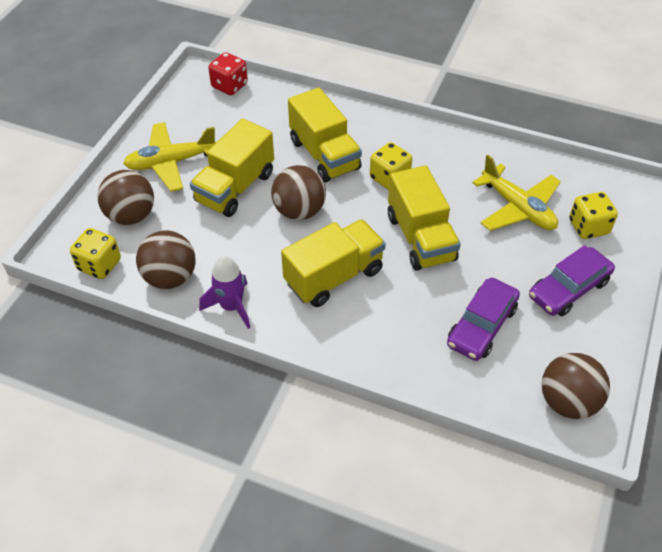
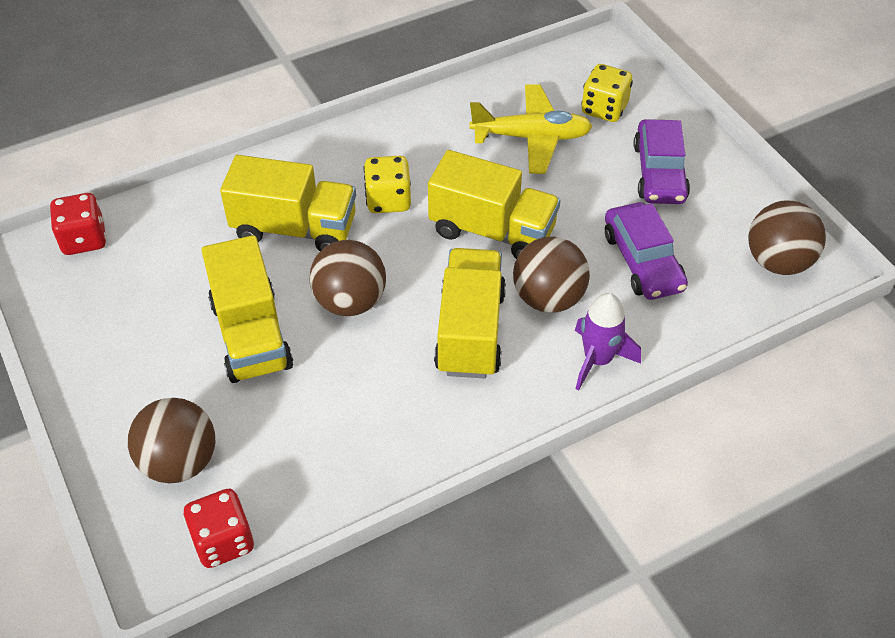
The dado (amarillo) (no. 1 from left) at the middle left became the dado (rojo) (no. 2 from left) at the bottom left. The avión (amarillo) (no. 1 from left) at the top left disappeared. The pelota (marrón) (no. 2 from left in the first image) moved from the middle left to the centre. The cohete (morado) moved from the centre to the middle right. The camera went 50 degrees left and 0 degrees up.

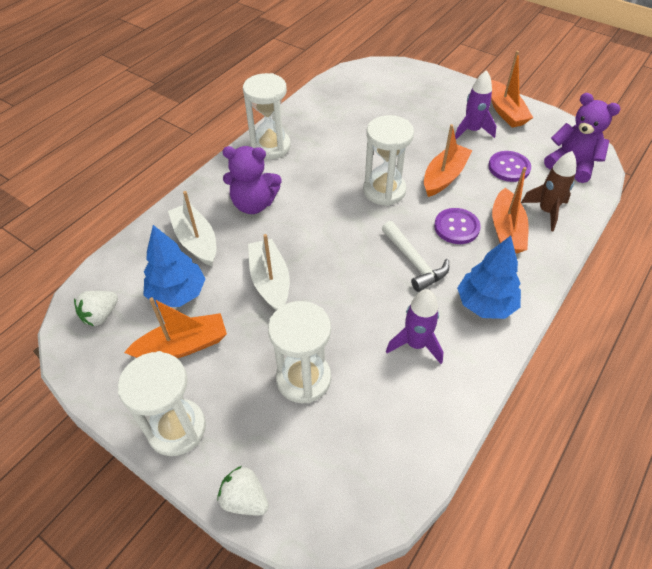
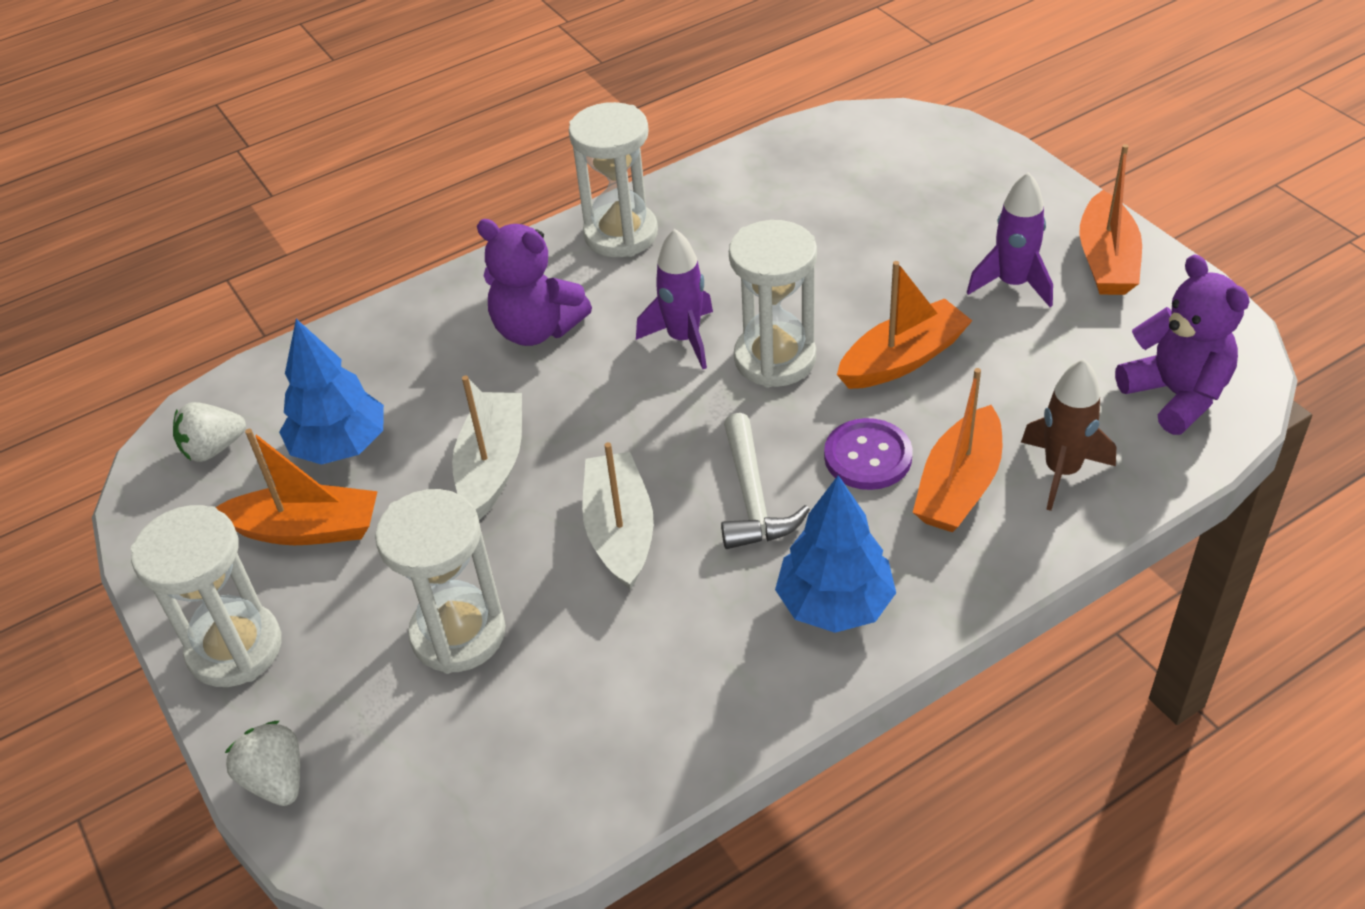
The barco (blanco) (no. 1 from left in the first image) moved from the middle left to the centre. The cohete (morado) (no. 1 from left) moved from the centre to the top centre. The botón (morado) (no. 2 from left) at the top right disappeared. The camera went 25 degrees right and 5 degrees down.

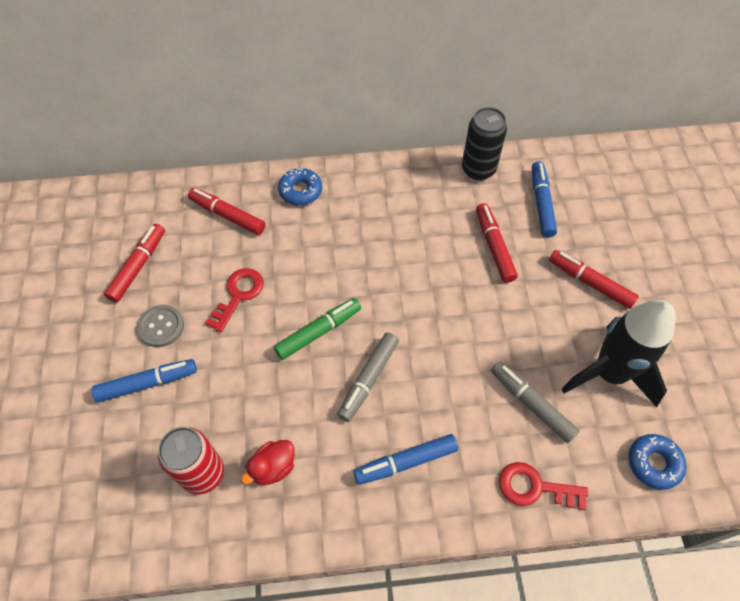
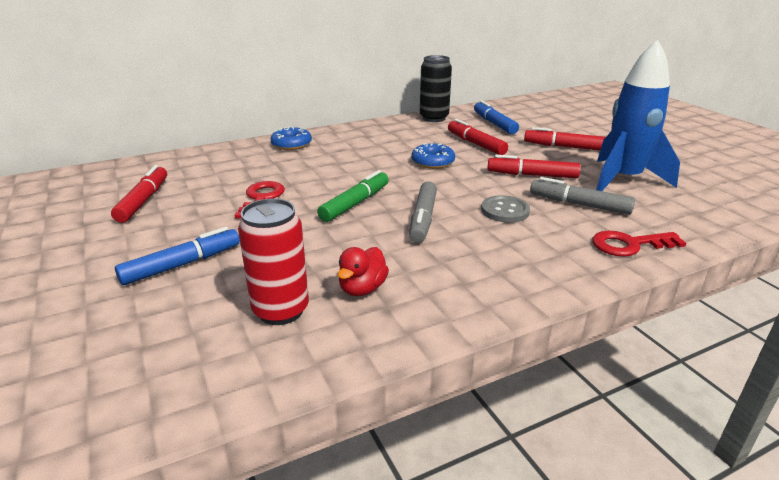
The botón (gris) moved from the middle left to the centre. The rotulador (rojo) (no. 2 from left in the first image) moved from the middle left to the middle right. The rotulador (azul) (no. 2 from left) at the bottom centre disappeared. The cohete (negro) at the middle right became the cohete (azul) at the top right. The rosquilla (azul) (no. 2 from left) moved from the bottom right to the top centre. The camera went 20 degrees left and 30 degrees down.

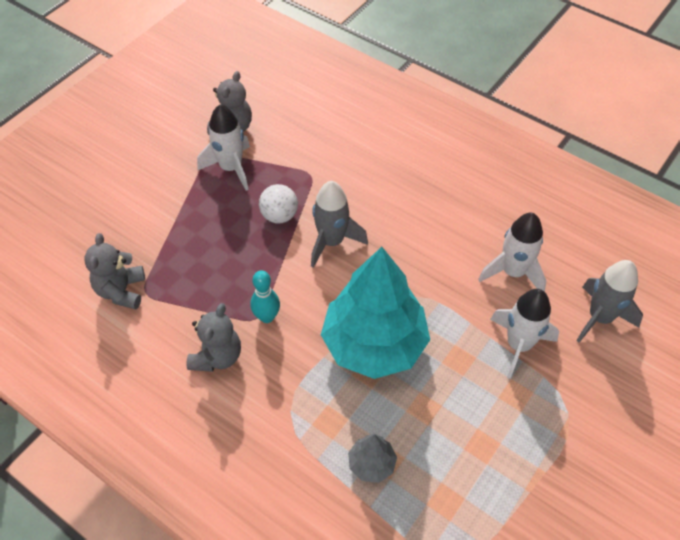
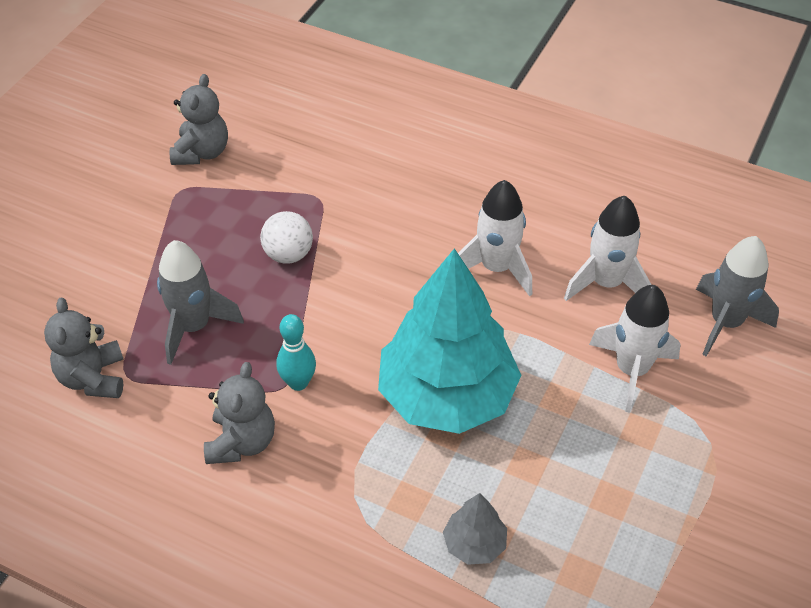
The cohete (blanco) (no. 1 from left) moved from the top left to the centre. The cohete (gris) (no. 1 from left) moved from the centre to the middle left. The camera went 10 degrees left and 5 degrees down.

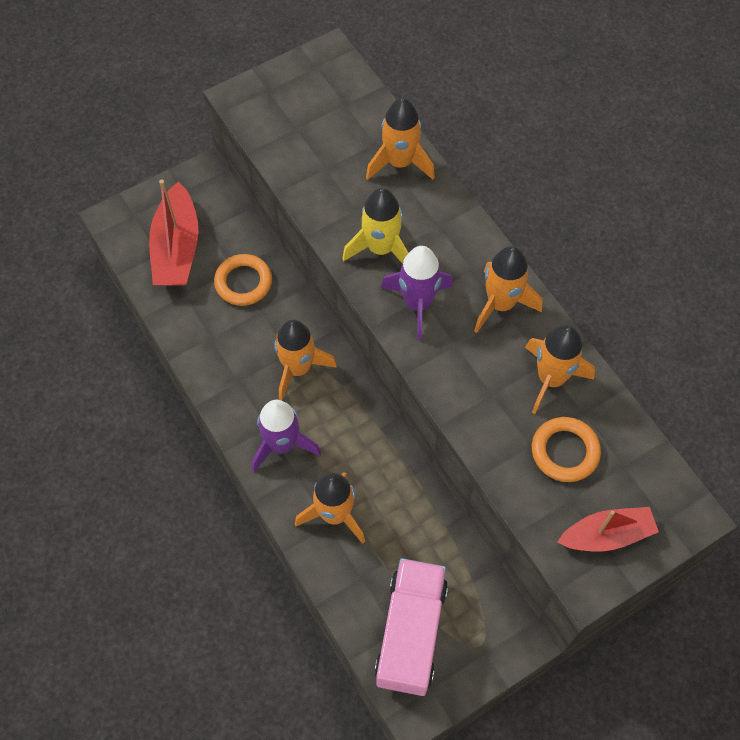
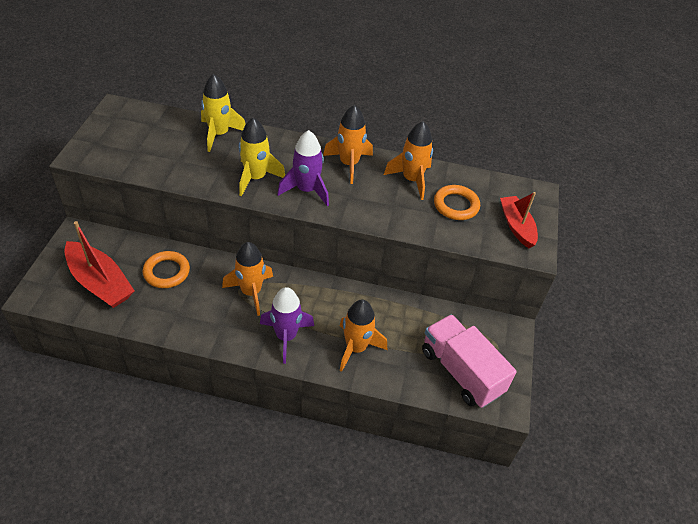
The cohete (naranja) (no. 3 from left) at the top centre became the cohete (amarillo) (no. 1 from left) at the top left. The barco (rojo) (no. 2 from left) at the bottom right turned 45 degrees counterclockwise. The camera went 50 degrees left and 15 degrees down.

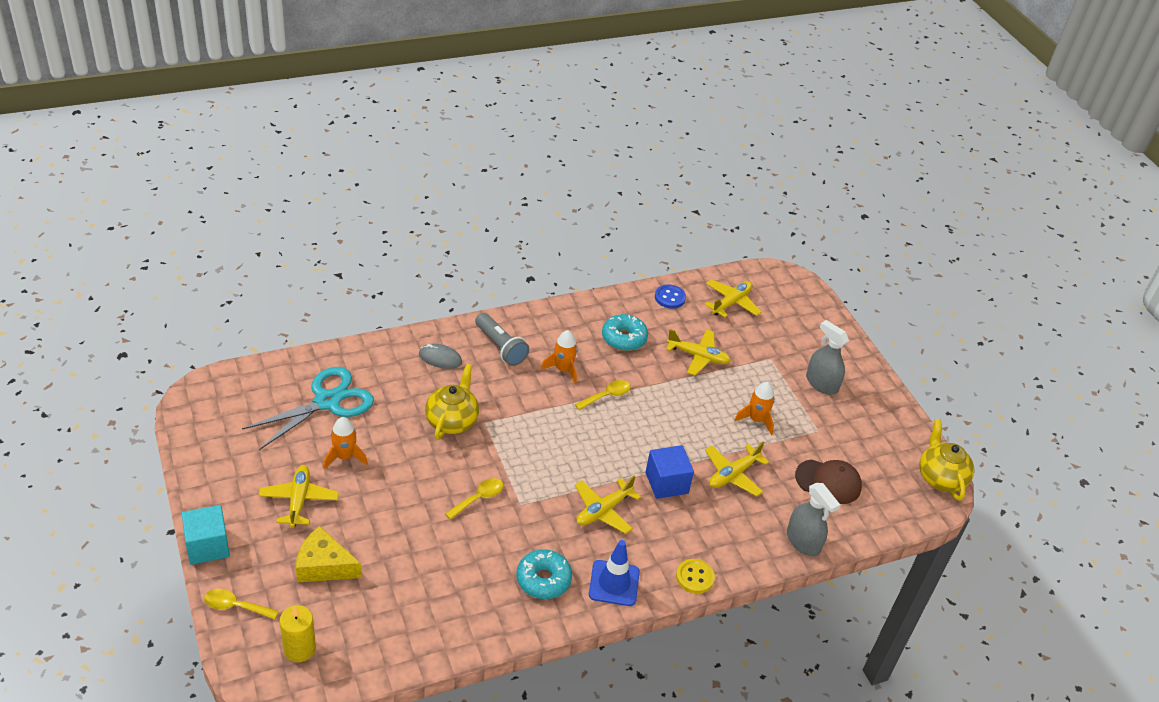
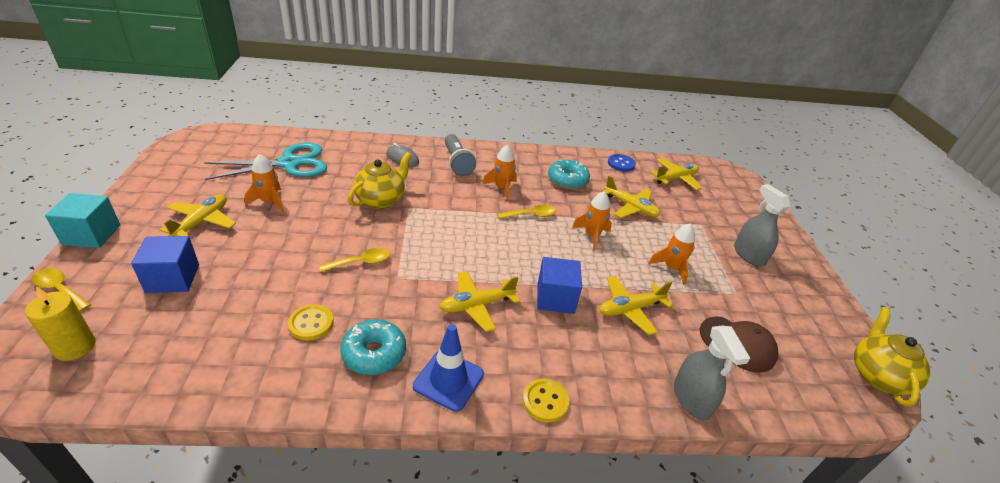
The queso (amarillo) at the bottom left was replaced by the cubo (azul) (no. 1 from left) at the middle left. The botón (amarillo) (no. 1 from left) at the bottom left appeared. The cohete (naranja) (no. 3 from left) at the centre appeared. The camera went 20 degrees right and 5 degrees down.

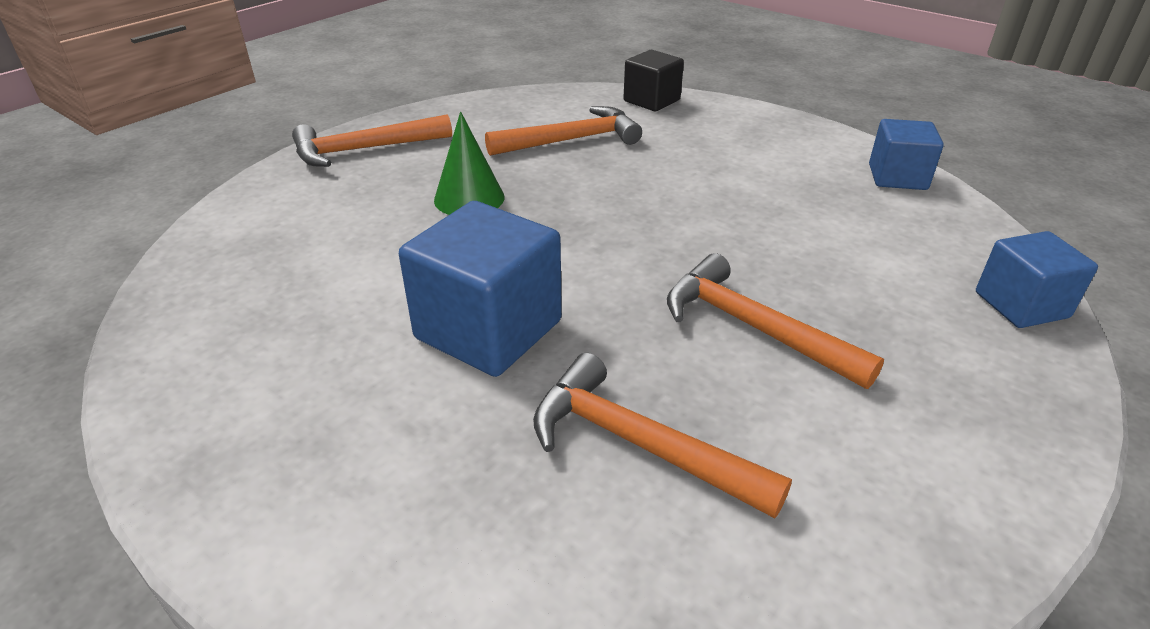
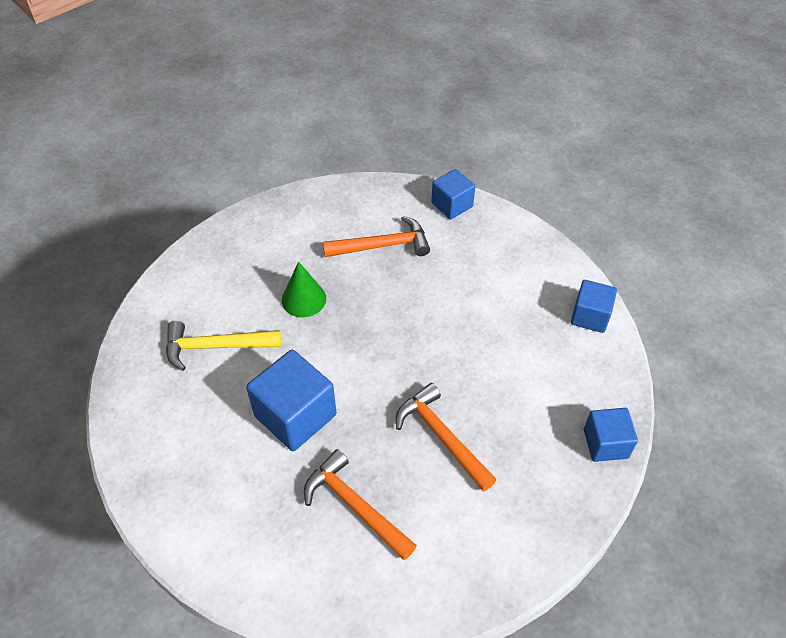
The martillo (naranja) (no. 1 from left) at the top left disappeared. The cubo (negro) at the top centre became the cubo (azul) (no. 2 from left) at the top centre. The martillo (amarillo) at the middle left appeared. The camera went 10 degrees right and 15 degrees up.

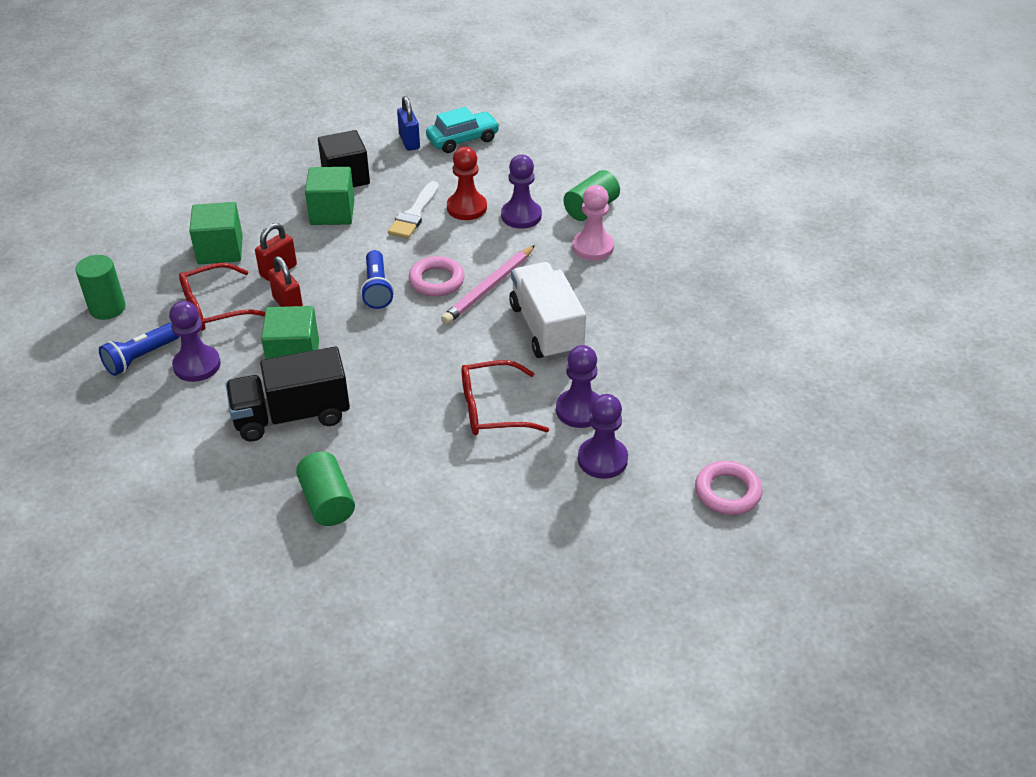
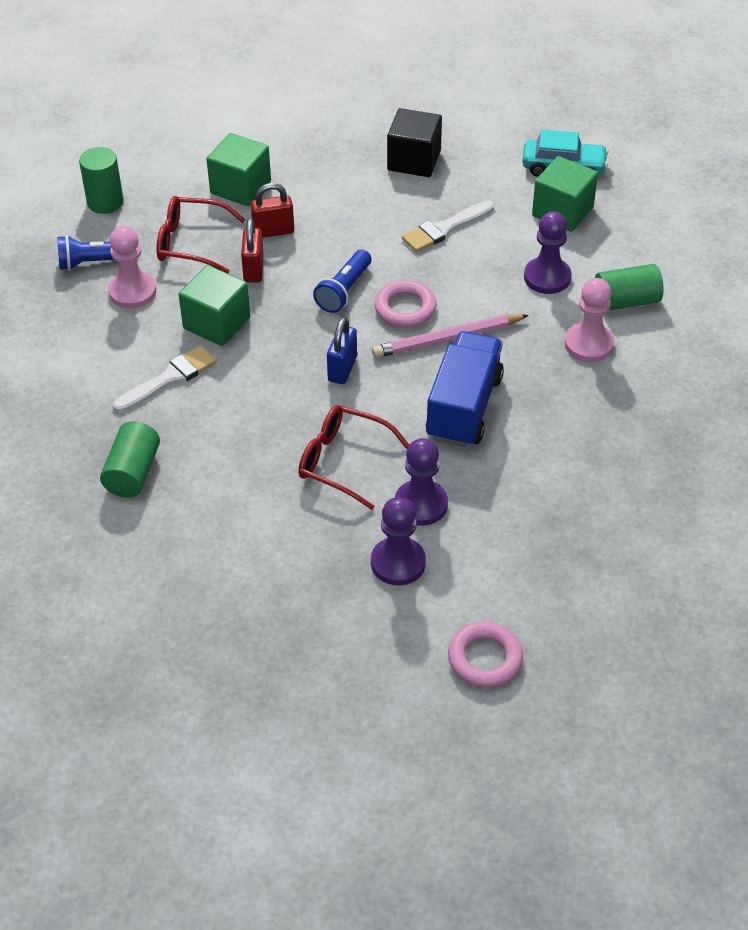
The peón (morado) (no. 1 from left) at the middle left became the peón (rosa) (no. 1 from left) at the top left. The camión (negro) at the middle left was replaced by the pincel (blanco) (no. 1 from left) at the middle left. The cubo (verde) (no. 3 from left) moved from the top left to the top right. The candado (azul) moved from the top centre to the centre. The peón (rojo) at the top centre disappeared. The camión (blanco) at the centre became the camión (azul) at the centre. The camera went 35 degrees right and 5 degrees up.

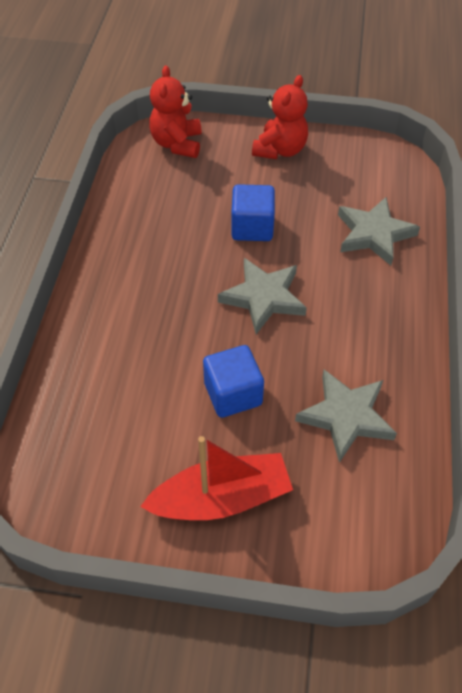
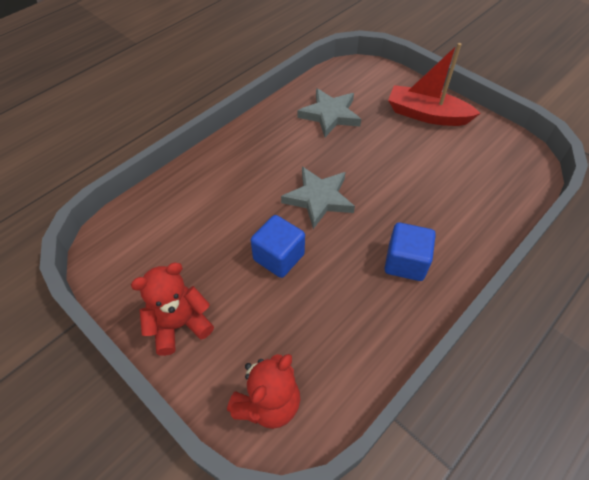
The cubo (azul) (no. 1 from left in the first image) moved from the centre to the middle right. The estrella (gris) (no. 3 from left) at the middle right disappeared. The camera went 145 degrees left and 0 degrees up.

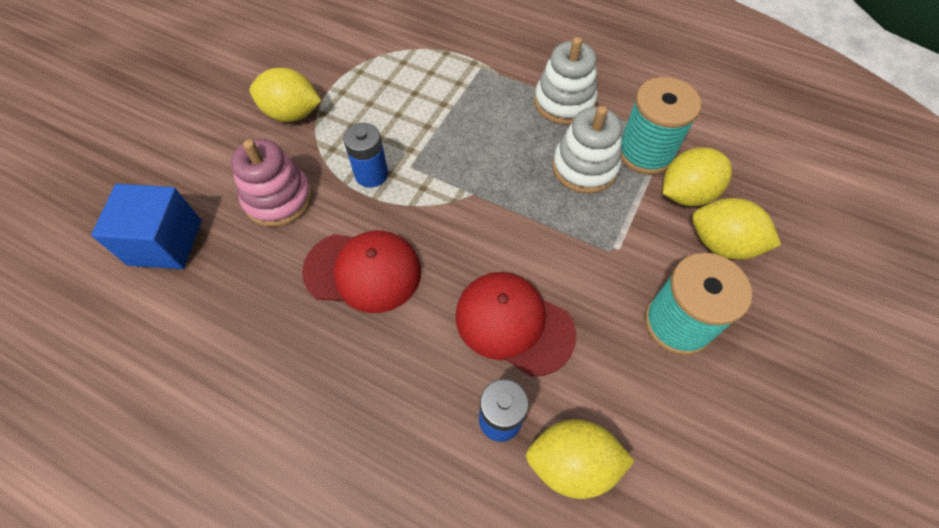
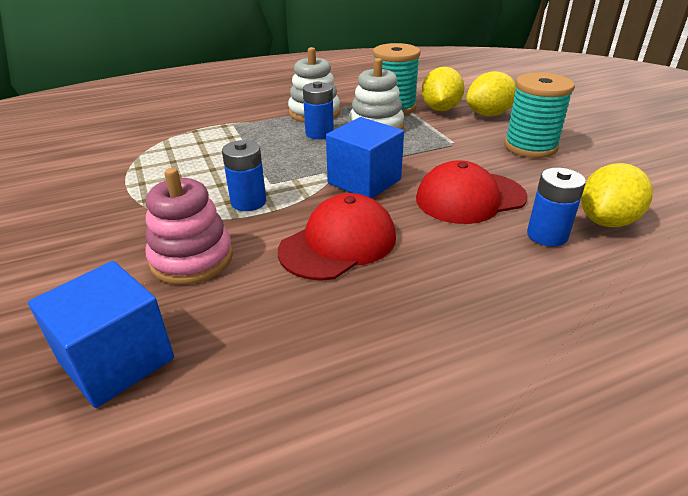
The limón (amarillo) (no. 1 from left) at the top left disappeared. The pila (azul) (no. 2 from left) at the top centre appeared. The cubo (azul) (no. 2 from left) at the top centre appeared. The camera went 50 degrees left and 25 degrees down.

